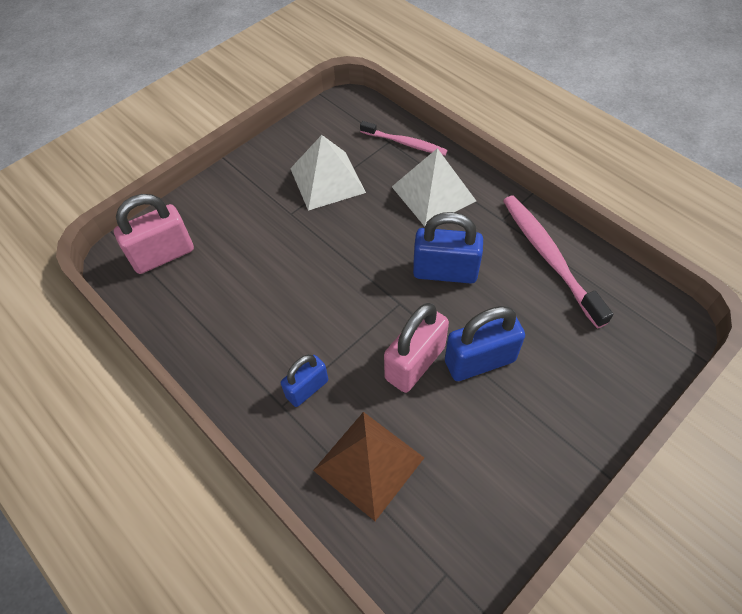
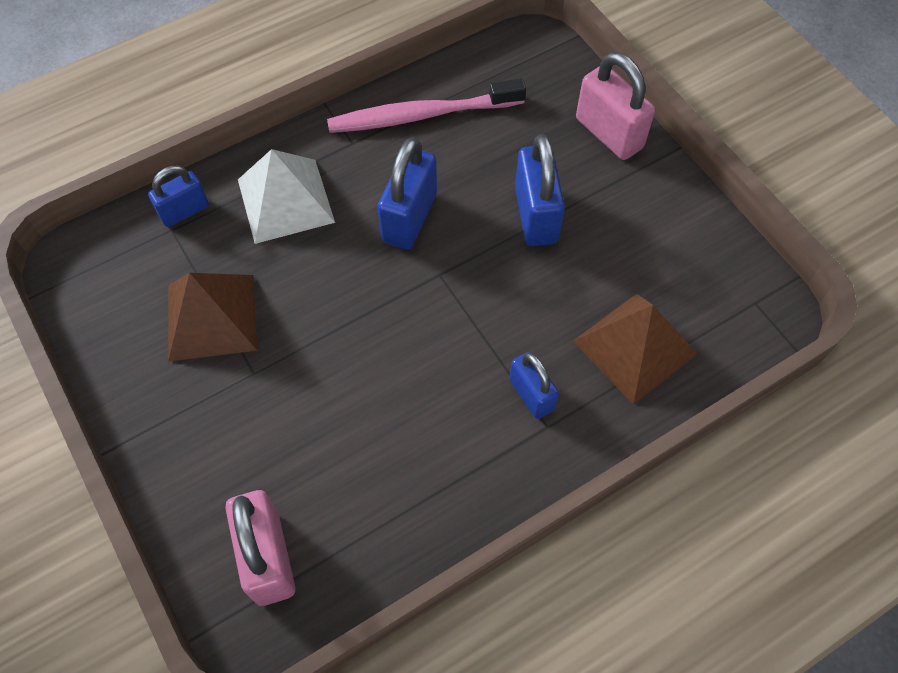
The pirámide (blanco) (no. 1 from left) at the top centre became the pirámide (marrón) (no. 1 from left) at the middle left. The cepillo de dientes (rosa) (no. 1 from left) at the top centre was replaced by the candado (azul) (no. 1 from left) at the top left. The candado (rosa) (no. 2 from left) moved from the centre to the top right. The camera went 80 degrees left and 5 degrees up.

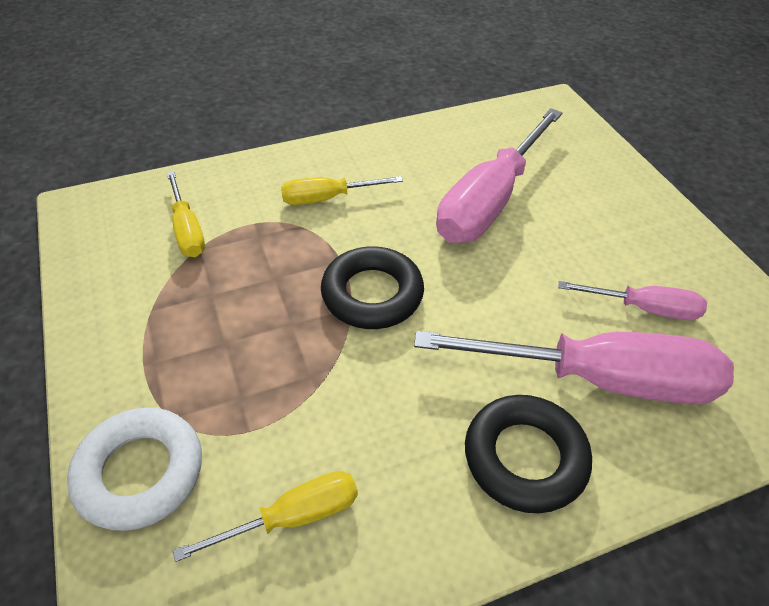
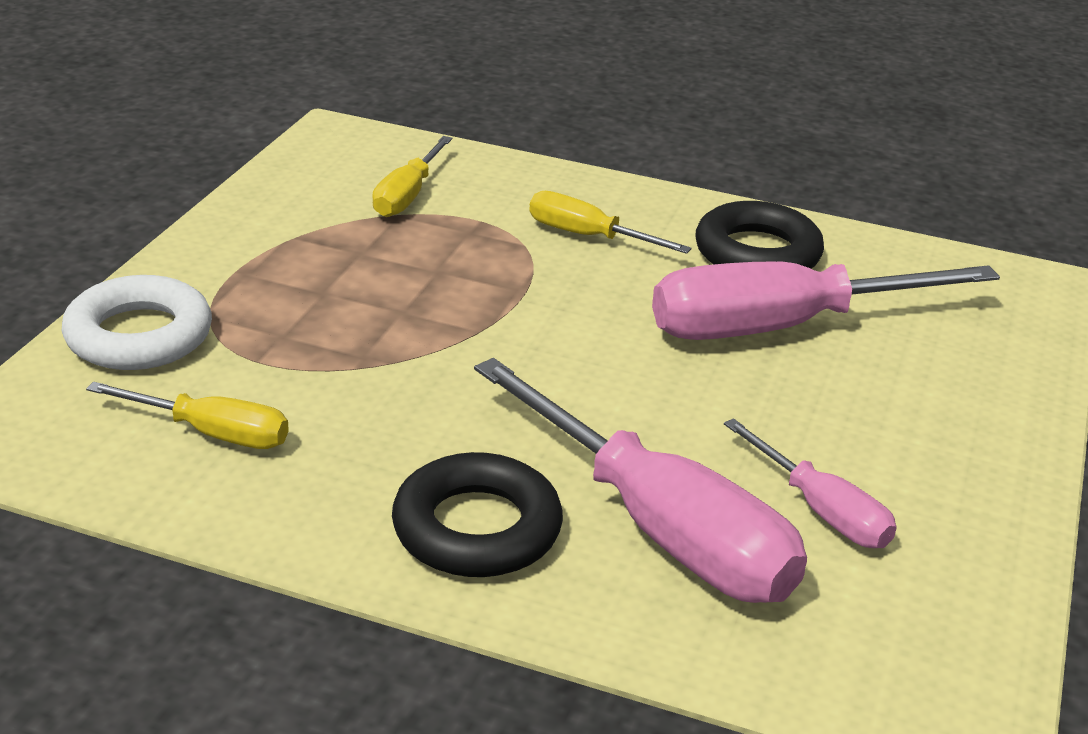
The anillo (negro) (no. 1 from left in the first image) moved from the centre to the top right. The camera went 40 degrees right and 15 degrees down.

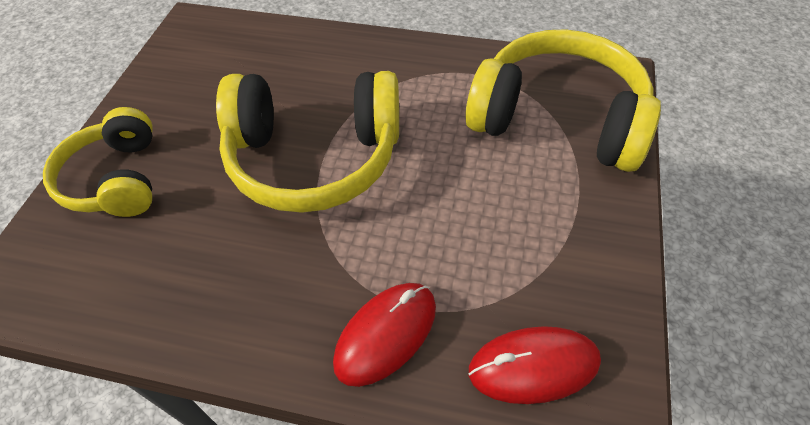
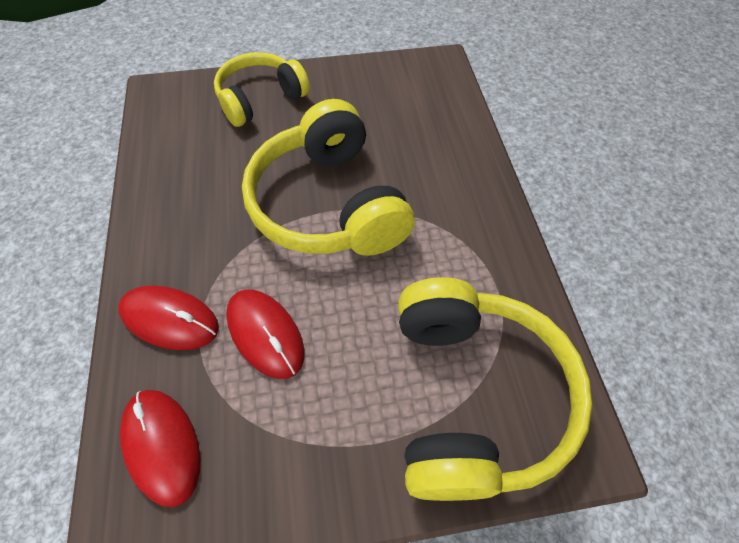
The ratón (rojo) (no. 3 from left) at the centre appeared. The camera went 65 degrees right and 5 degrees up.

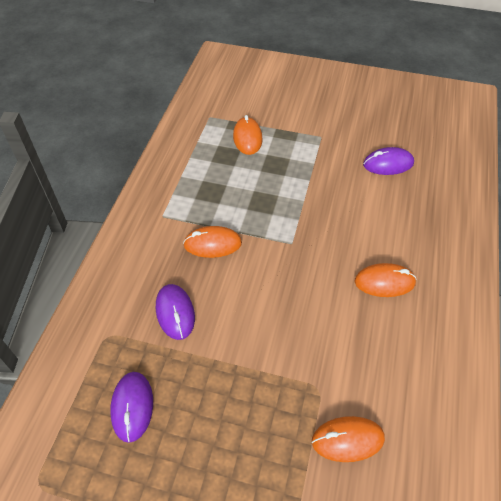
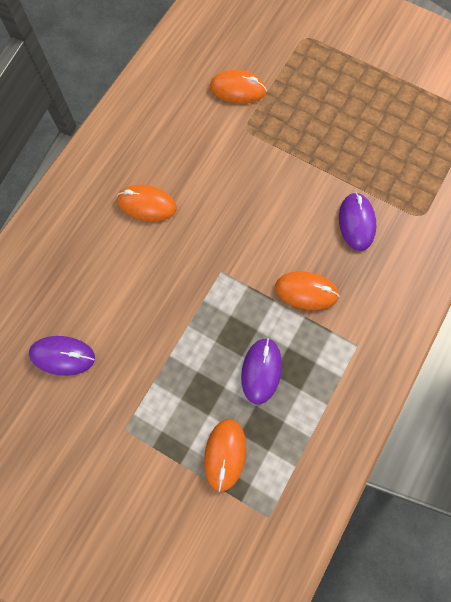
The ratón (morado) (no. 1 from left in the first image) moved from the bottom left to the centre. The camera went 165 degrees left and 20 degrees up.

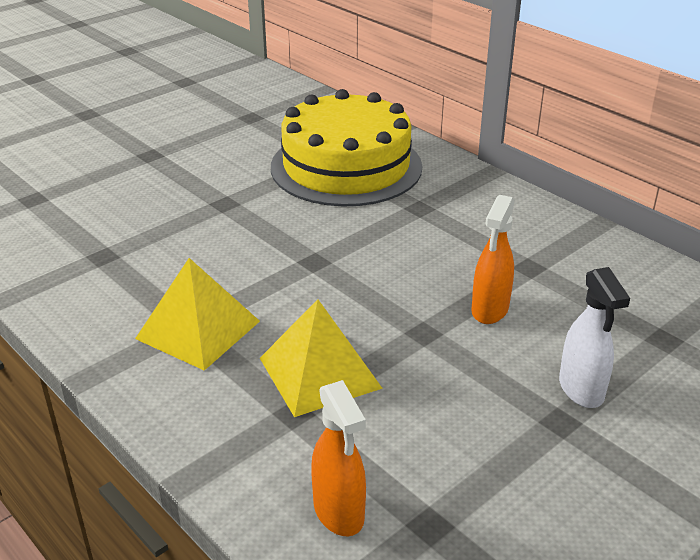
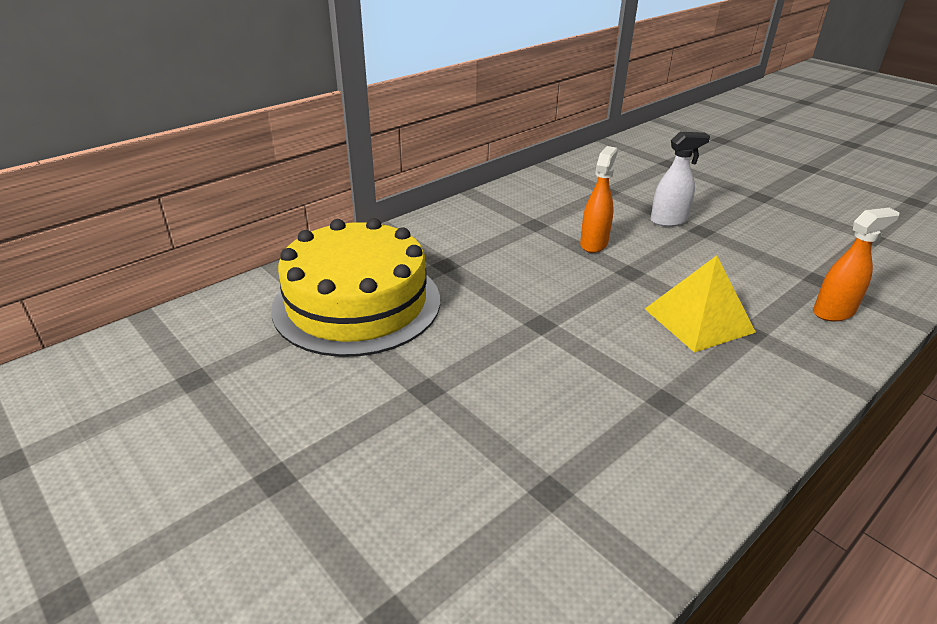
The pirámide (amarillo) (no. 1 from left) at the middle left disappeared. The pulverizador (naranja) (no. 2 from left in the first image) at the middle right turned 90 degrees counterclockwise. The camera went 90 degrees left and 0 degrees up.

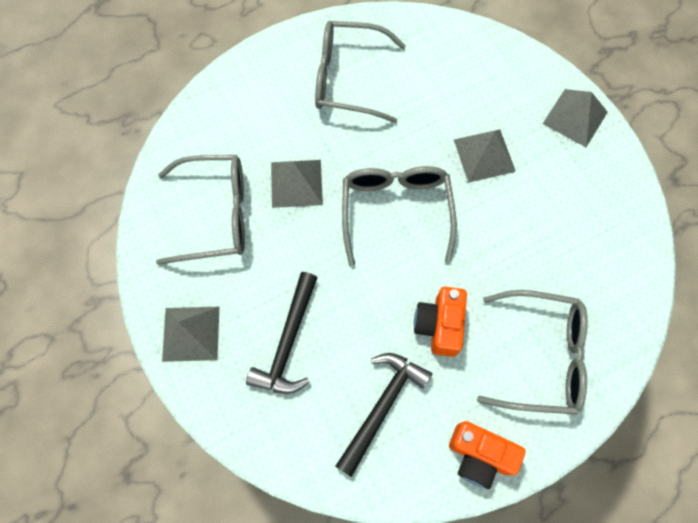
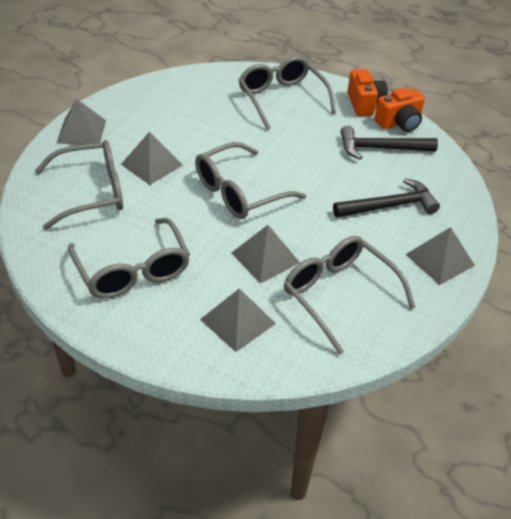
The cámara (naranja) (no. 1 from left in the first image) moved from the centre to the top right. The gafas (gris) (no. 1 from left) at the middle left appeared. The pirámide (gris) (no. 3 from left) at the centre appeared. The camera went 125 degrees left and 25 degrees down.

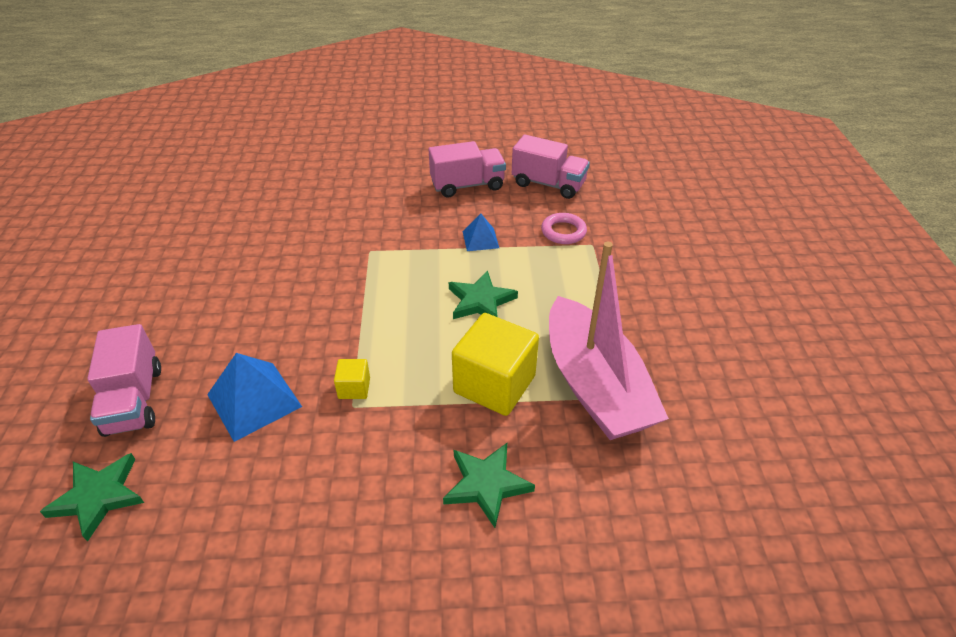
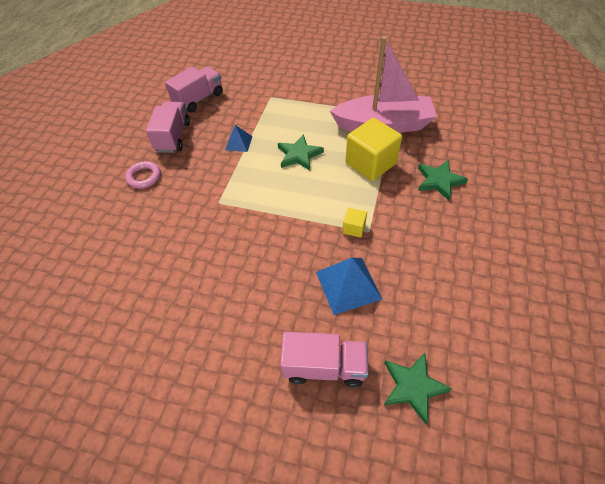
The anillo (rosa) moved from the centre to the middle left. The camera went 70 degrees left and 10 degrees up.

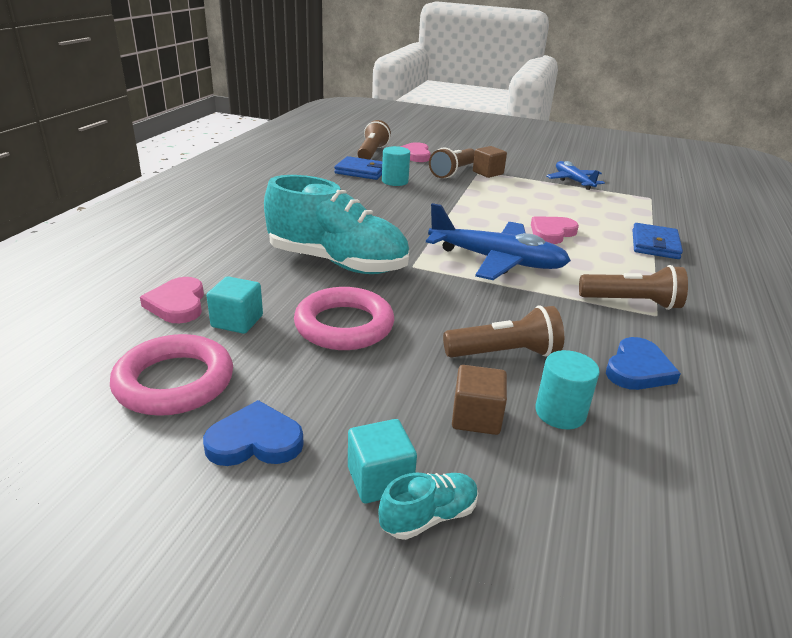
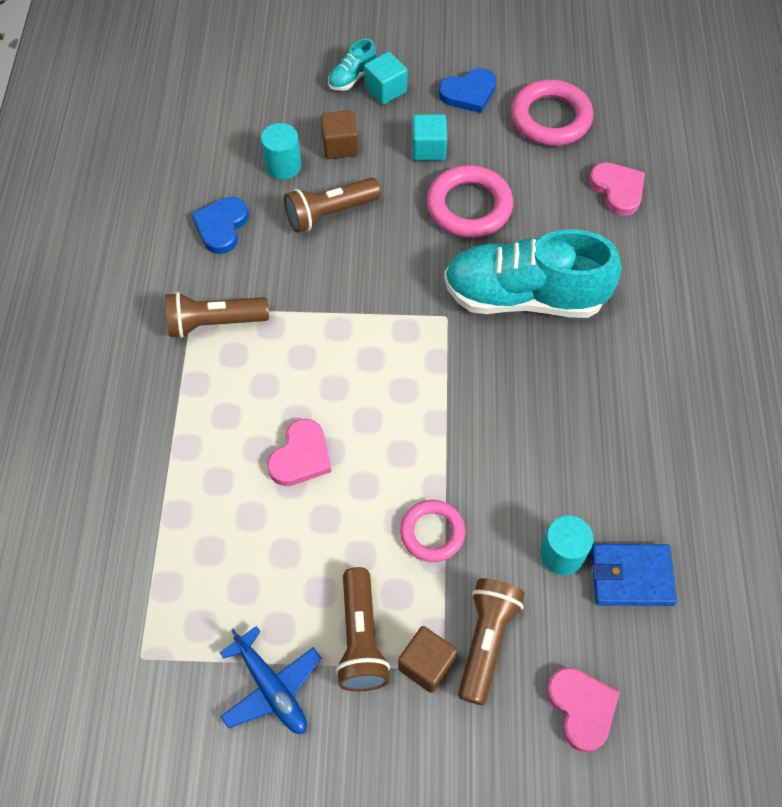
The cubo (turquesa) (no. 1 from left in the first image) moved from the middle left to the top centre. The lámpara de mano (marrón) (no. 1 from left in the first image) moved from the top centre to the bottom centre. The avión (azul) (no. 1 from left) at the centre disappeared. The cartera (azul) (no. 2 from left) at the middle right disappeared. The anillo (rosa) (no. 1 from left) at the centre appeared. The camera went 165 degrees right and 30 degrees up.

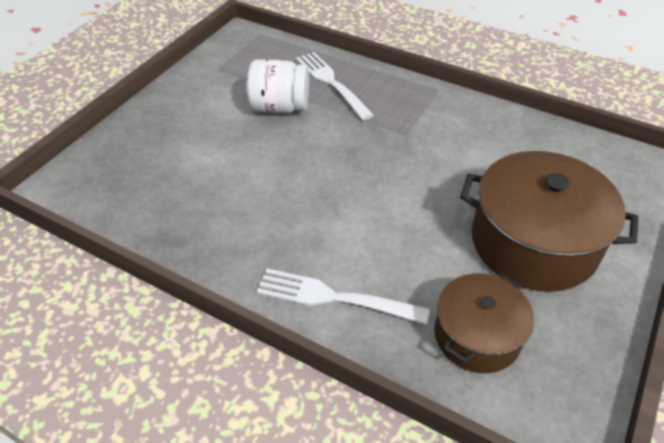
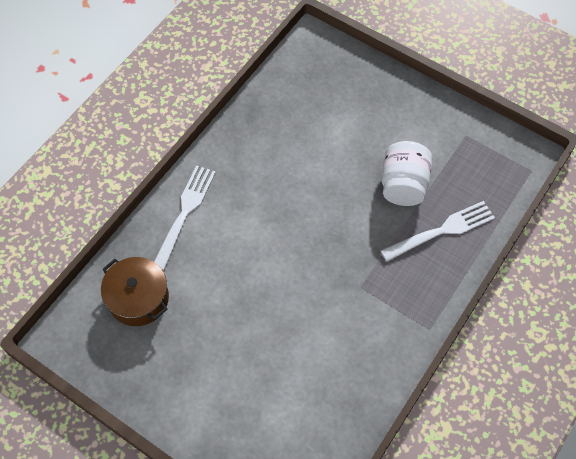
The olla (marrón) (no. 2 from left) at the middle right disappeared. The camera went 95 degrees right and 15 degrees up.

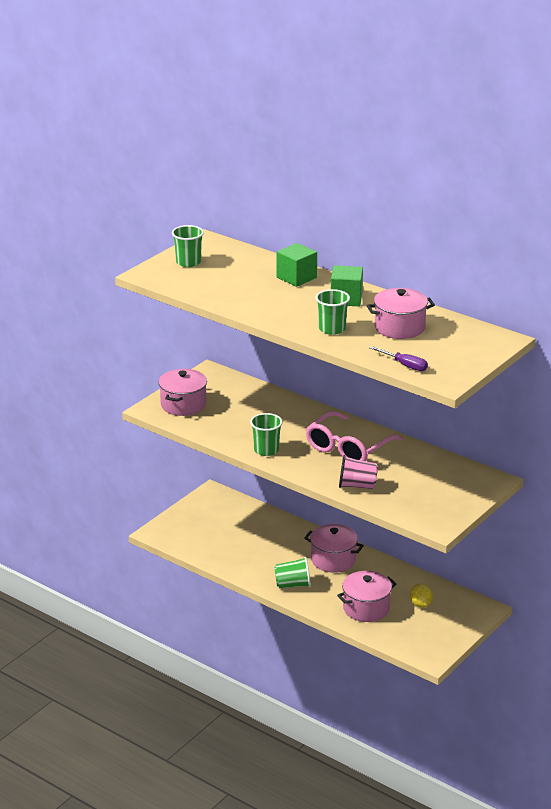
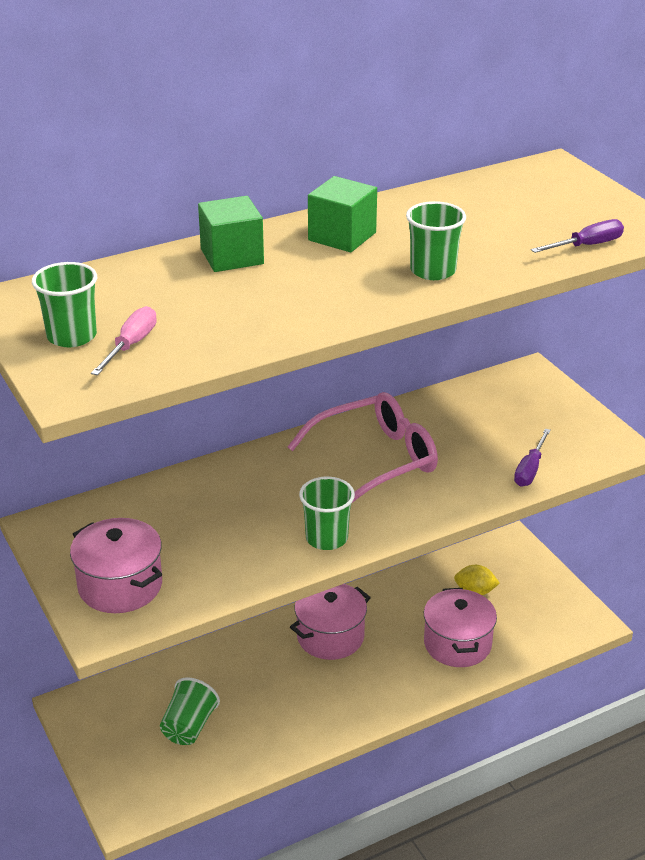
The vaso (verde) (no. 3 from left in the first image) moved from the bottom centre to the bottom left. The gafas (rosa) at the centre turned 90 degrees counterclockwise. The vaso (rosa) at the centre disappeared. The olla (rosa) (no. 4 from left) at the middle right disappeared. The destornillador (rosa) at the middle left appeared. The destornillador (morado) (no. 1 from left) at the middle right appeared. The camera went 65 degrees left and 5 degrees up.

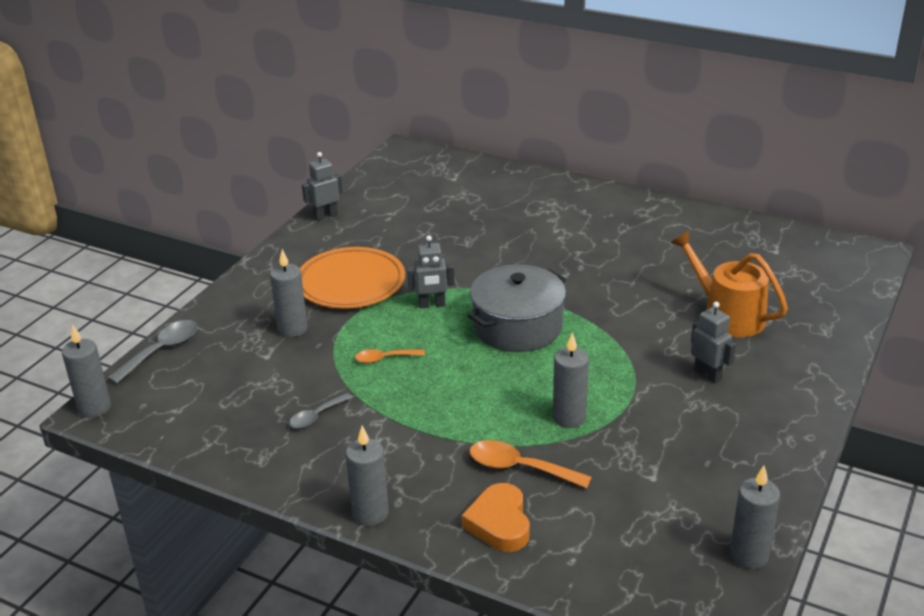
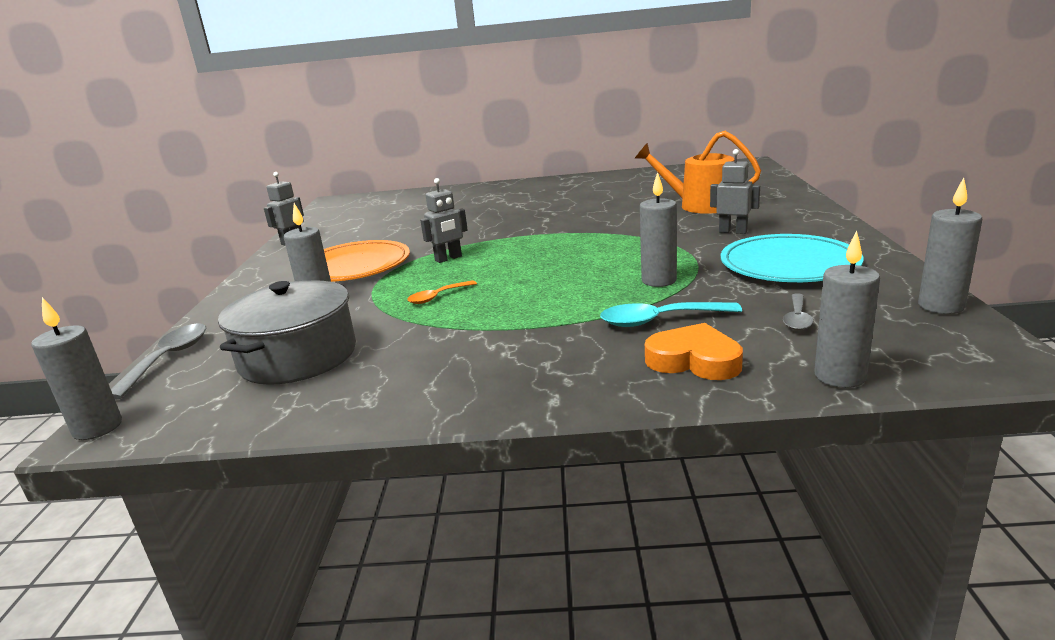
The cuchara (gris) (no. 2 from left) moved from the bottom centre to the middle right. The vela (gris) (no. 3 from left in the first image) moved from the bottom centre to the middle right. The corazón (naranja) at the bottom centre turned 150 degrees clockwise. The olla (gris) moved from the centre to the middle left. The cuchara (naranja) (no. 2 from left) at the bottom centre became the cuchara (turquesa) at the centre. The plato (turquesa) at the middle right appeared. The camera went 25 degrees left and 10 degrees down.

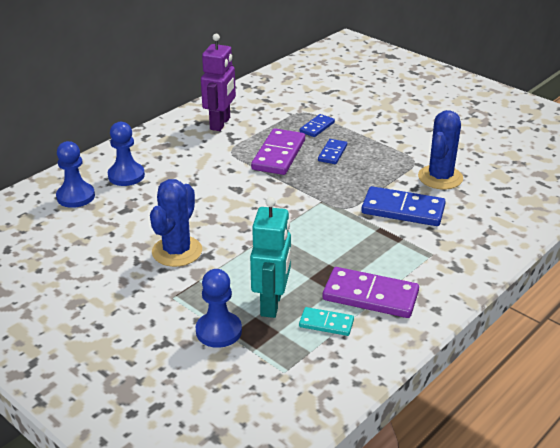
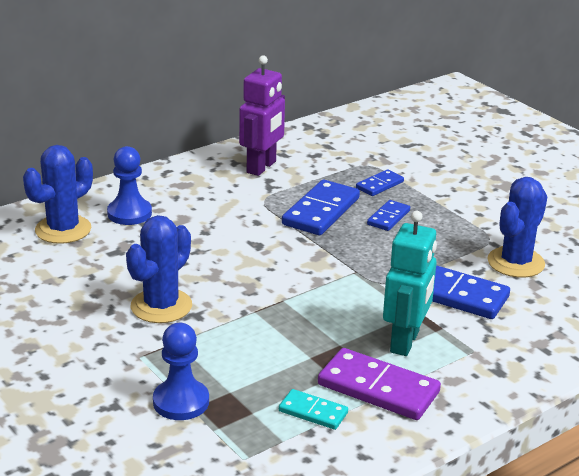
The peón (azul) (no. 1 from left) at the middle left was replaced by the cactus (azul) (no. 1 from left) at the middle left. The robot (turquesa) moved from the centre to the middle right. The ficha de dominó (morado) (no. 1 from left) at the centre became the ficha de dominó (azul) (no. 1 from left) at the centre. The camera went 10 degrees right and 5 degrees down.

